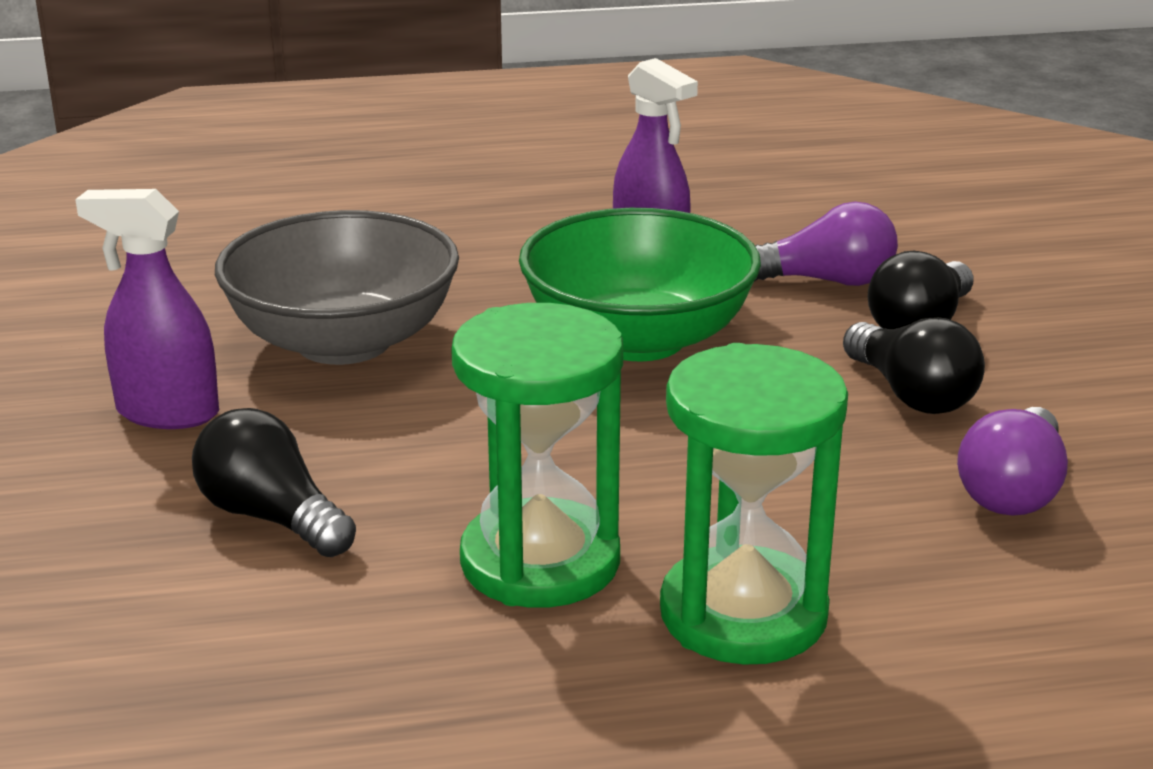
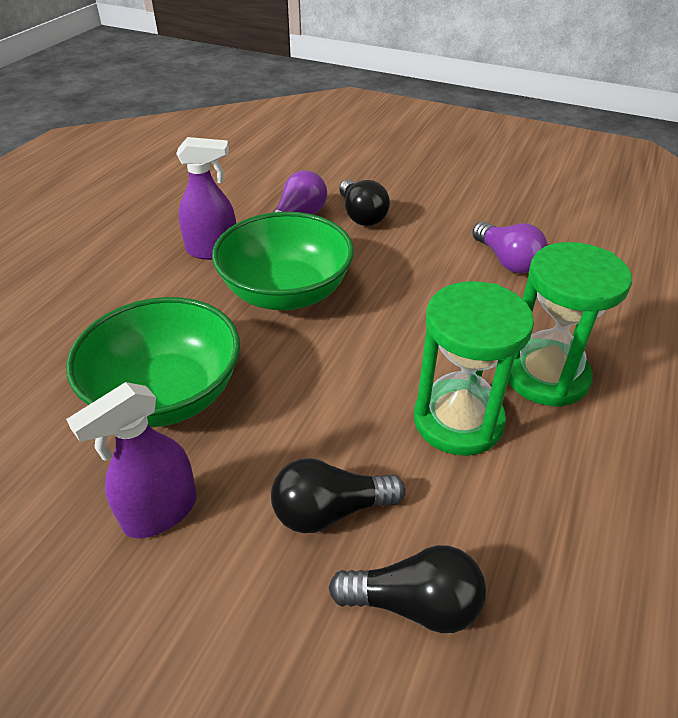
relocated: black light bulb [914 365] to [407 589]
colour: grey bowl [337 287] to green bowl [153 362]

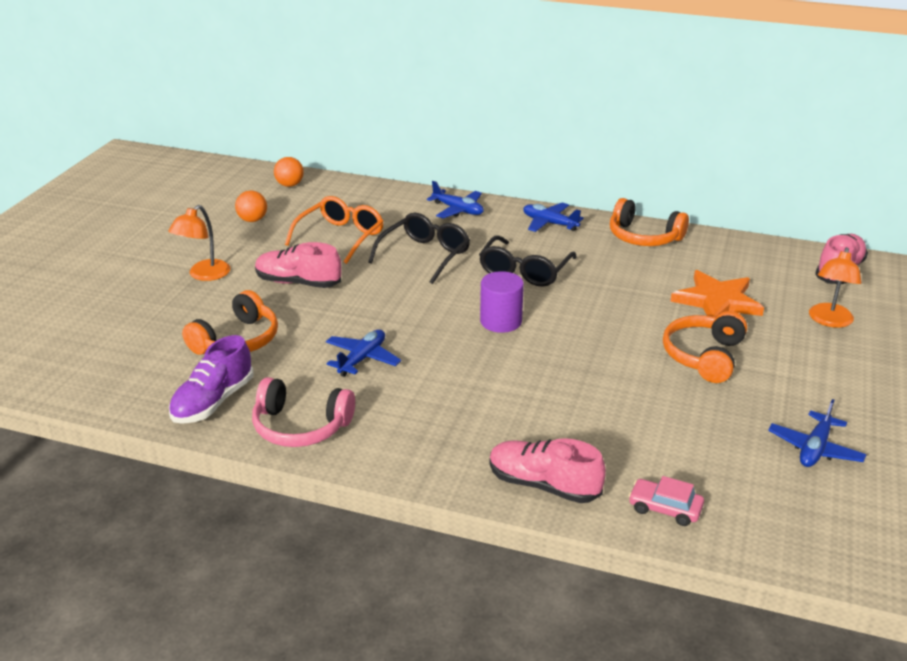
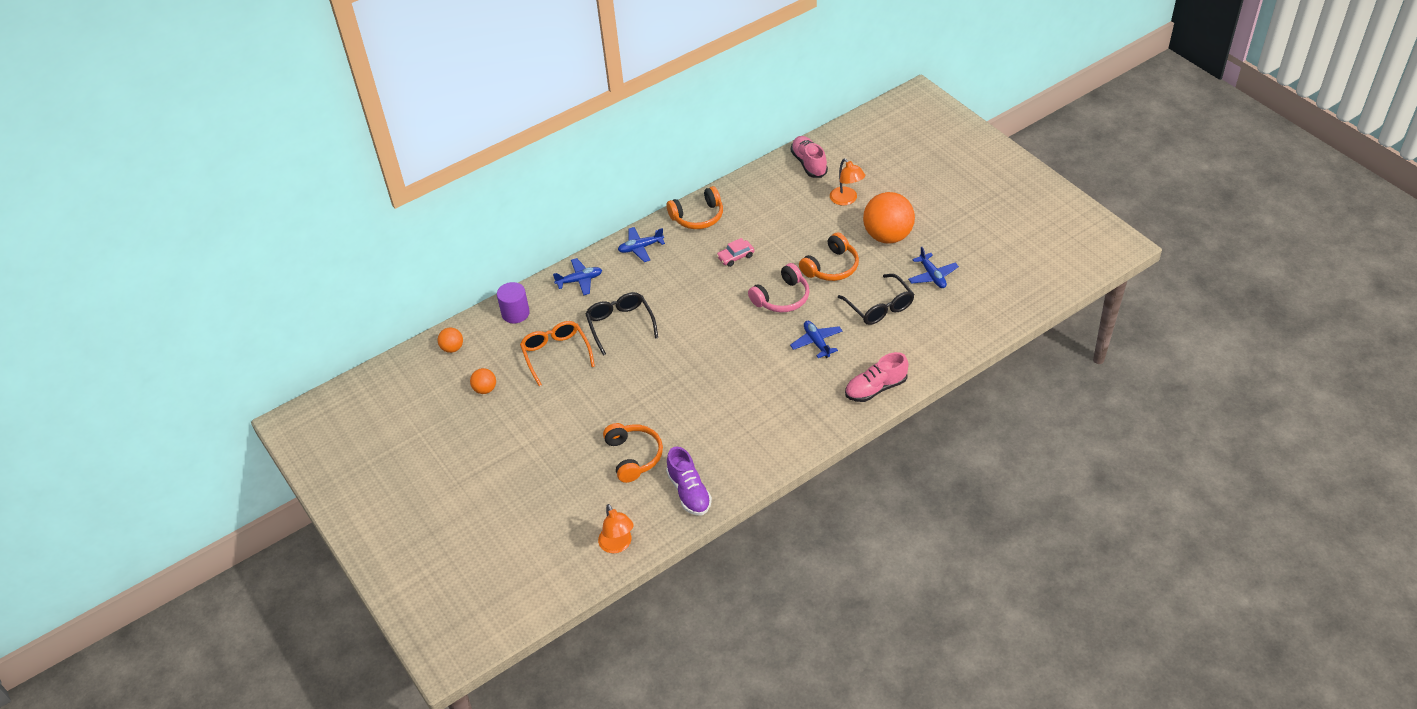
missing: pink shoe [298 265]; orange star [717 293]
appeared: orange ball [889 218]
relocated: purple cylinder [502 302] to [513 302]; orange lamp [199 243] to [616 528]; pink car [666 501] to [735 252]; pink headphones [303 412] to [778 287]; blue plane [363 353] to [816 339]; black glasses [528 261] to [876 299]
spun: orange headphones [705 347] = [829 256] 105 degrees counterclockwise

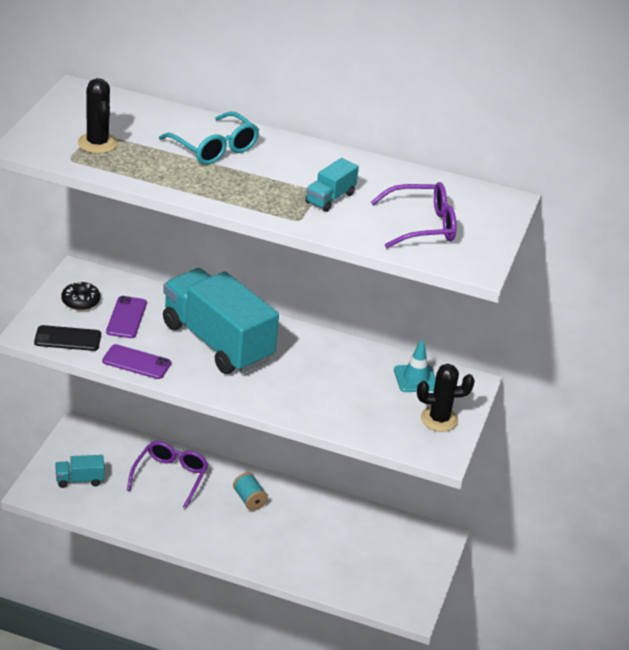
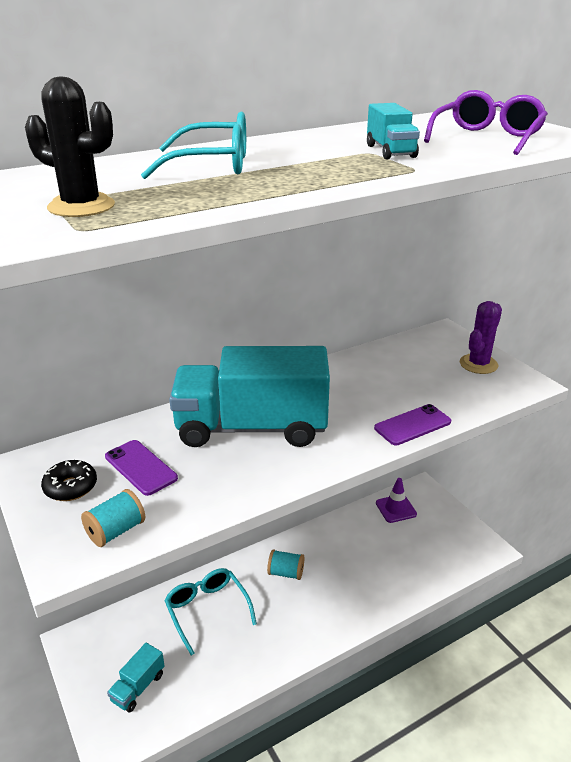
missing: turquoise traffic cone [415 366]
appeared: purple traffic cone [396 500]
relocated: purple phone [136 361] to [412 424]
exchanged: black phone [67 338] to turquoise spool [113 518]
colour: purple glasses [168 475] to turquoise glasses [210 611]; black cactus [446 398] to purple cactus [481 337]

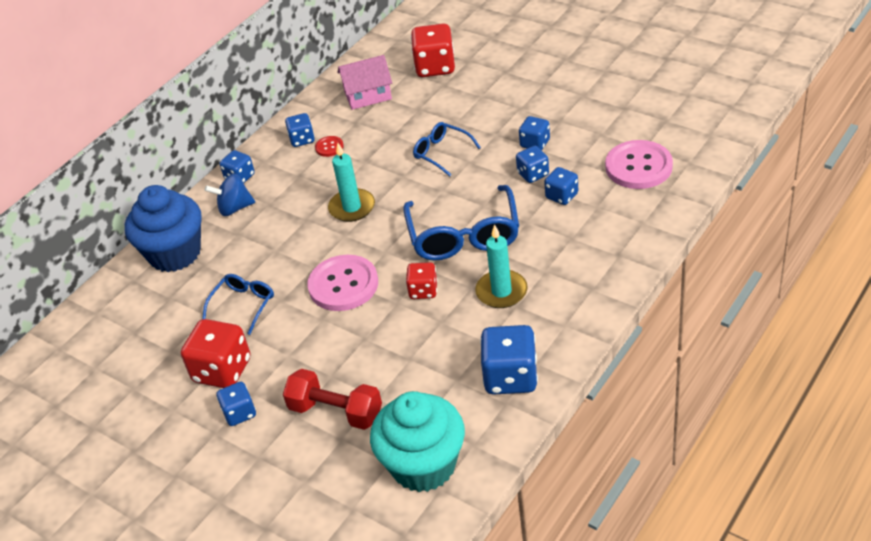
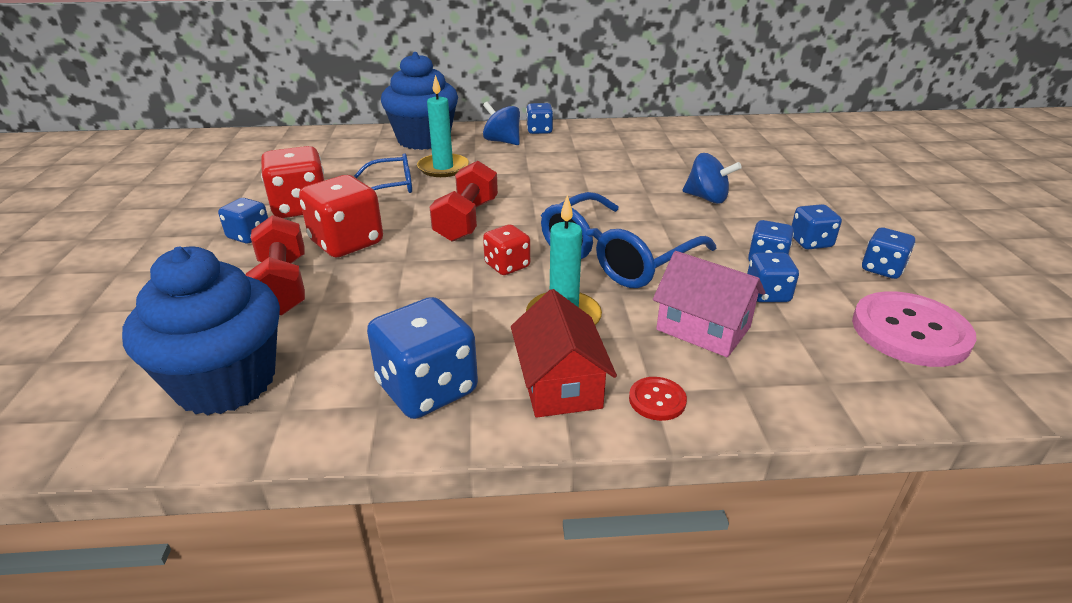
appeared: red house [564 353]
relocated: red dice [433 50] to [341 216]; turquoise candle [351 182] to [443 126]; red button [329 146] to [658 399]; pink house [364 82] to [709 304]; blue dice [300 130] to [888 253]
exchanged: pink button [342 283] to red dumbbell [464 201]; blue glasses [447 149] to blue spinning top [712 178]
colour: turquoise cupcake [417 441] to blue cupcake [201 331]

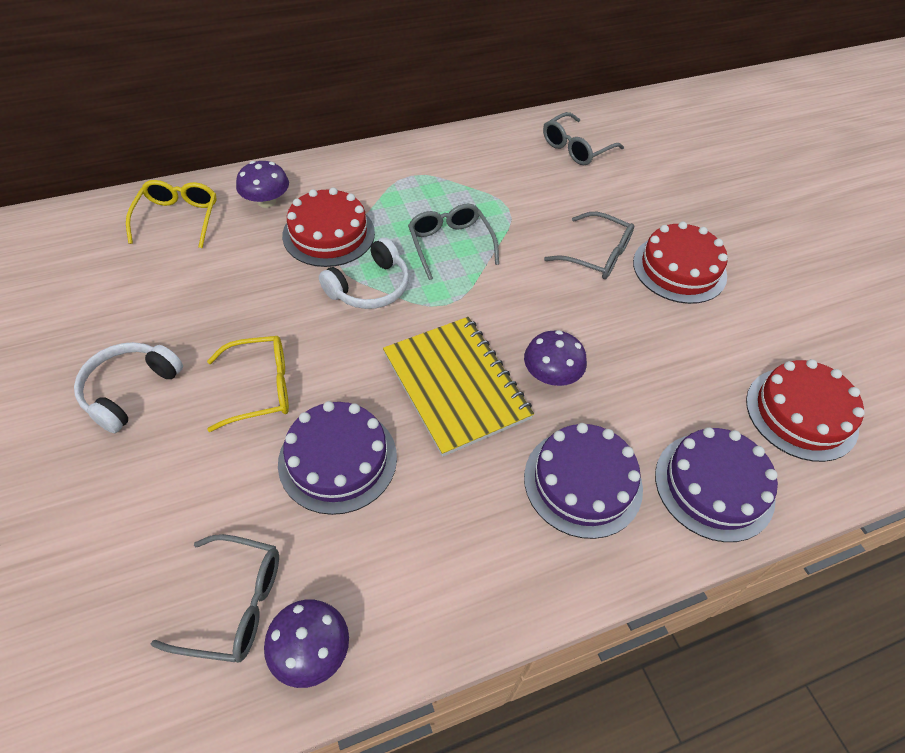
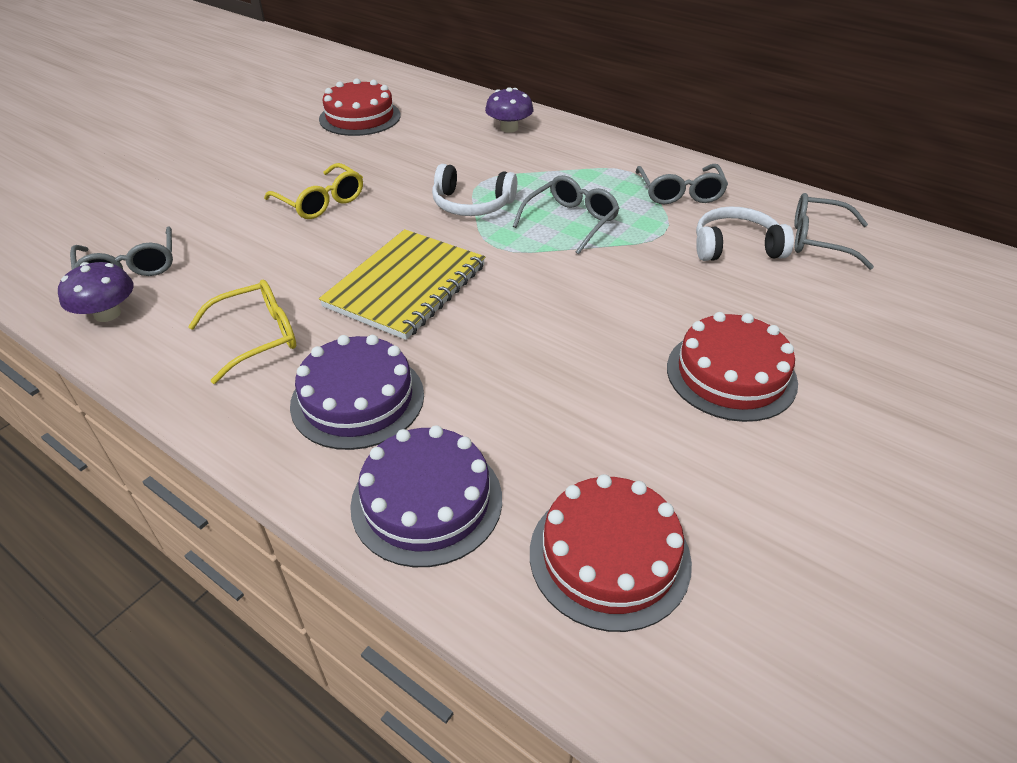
missing: purple cake [337 458]; purple mushroom [555 358]
relocated: yellow glasses [171 214] to [242 332]; red cake [328 227] to [360 107]; grey glasses [589 245] to [682 184]; white headphones [128 387] to [745 234]

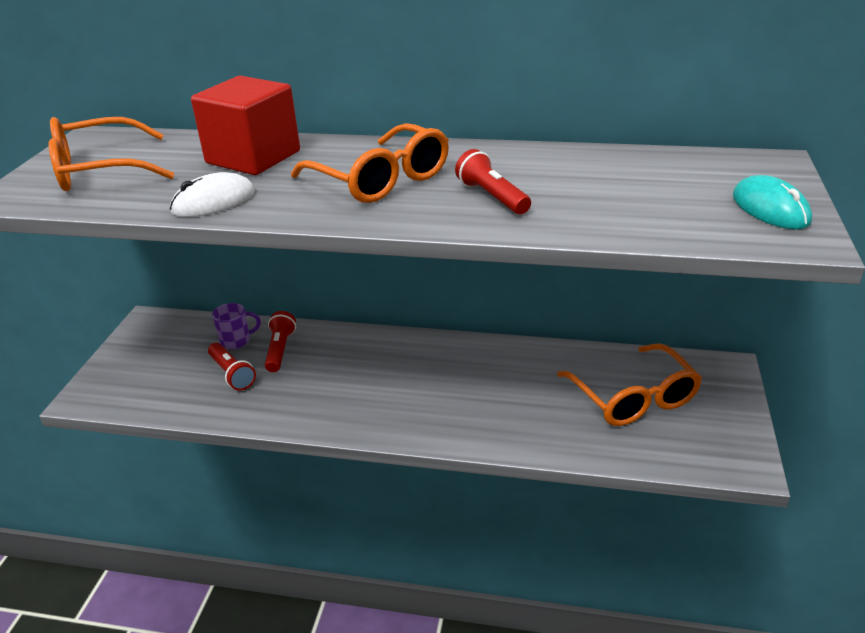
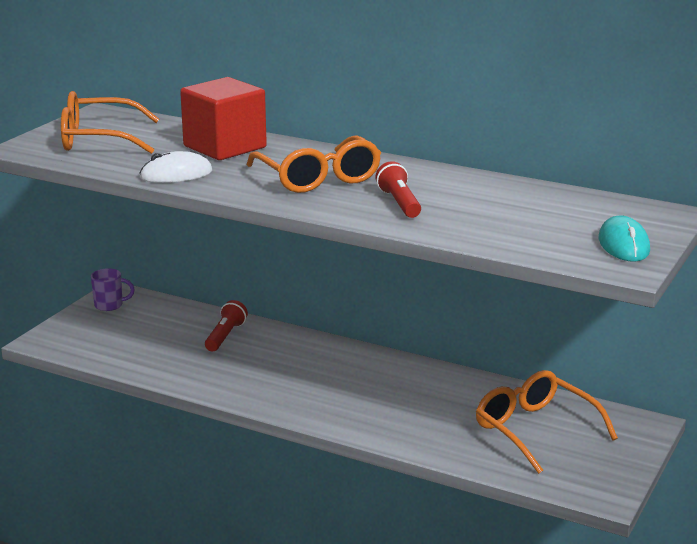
missing: red flashlight [232 367]
relocated: purple mug [236 326] to [113 289]
spun: orange glasses [629 384] = [547 422] 150 degrees clockwise

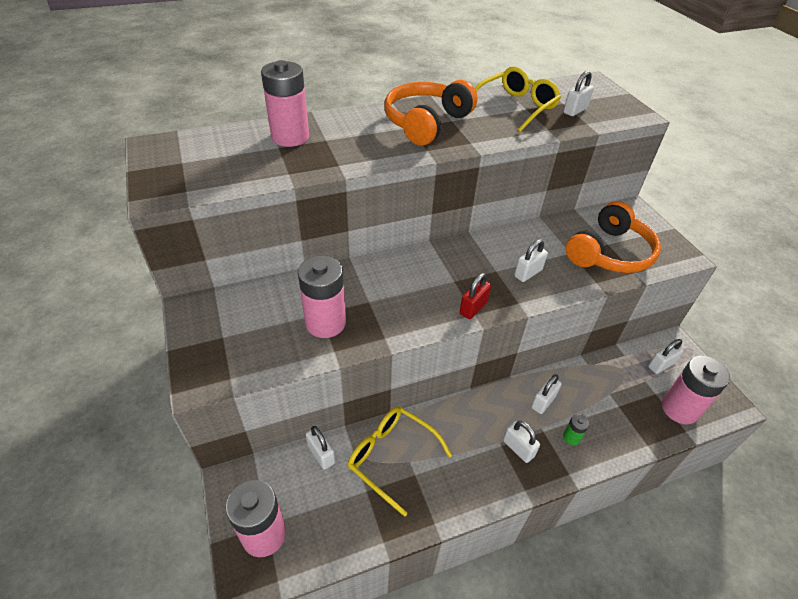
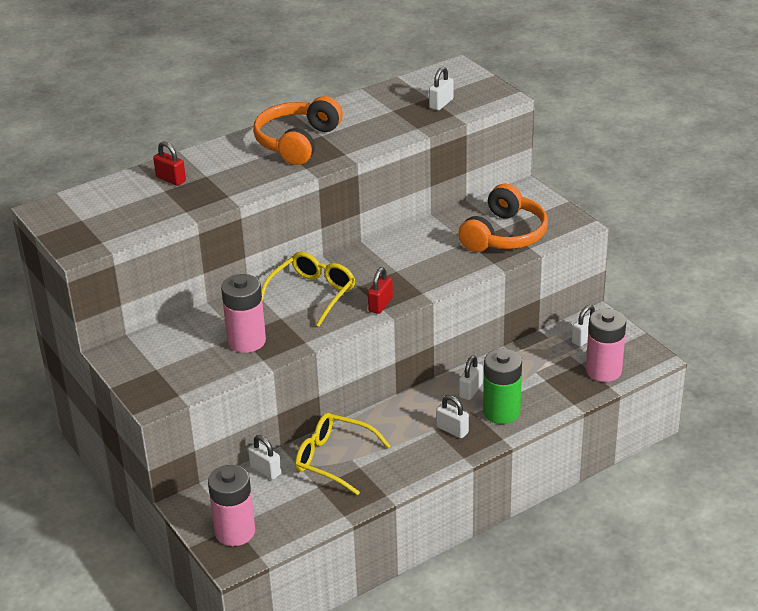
missing: white padlock [531 260]
relocated: yellow glasses [518 99] to [308 289]
exchanged: pink battery [285 103] to red padlock [169 163]
size: green battery [576 429] = [502 386] x2.19

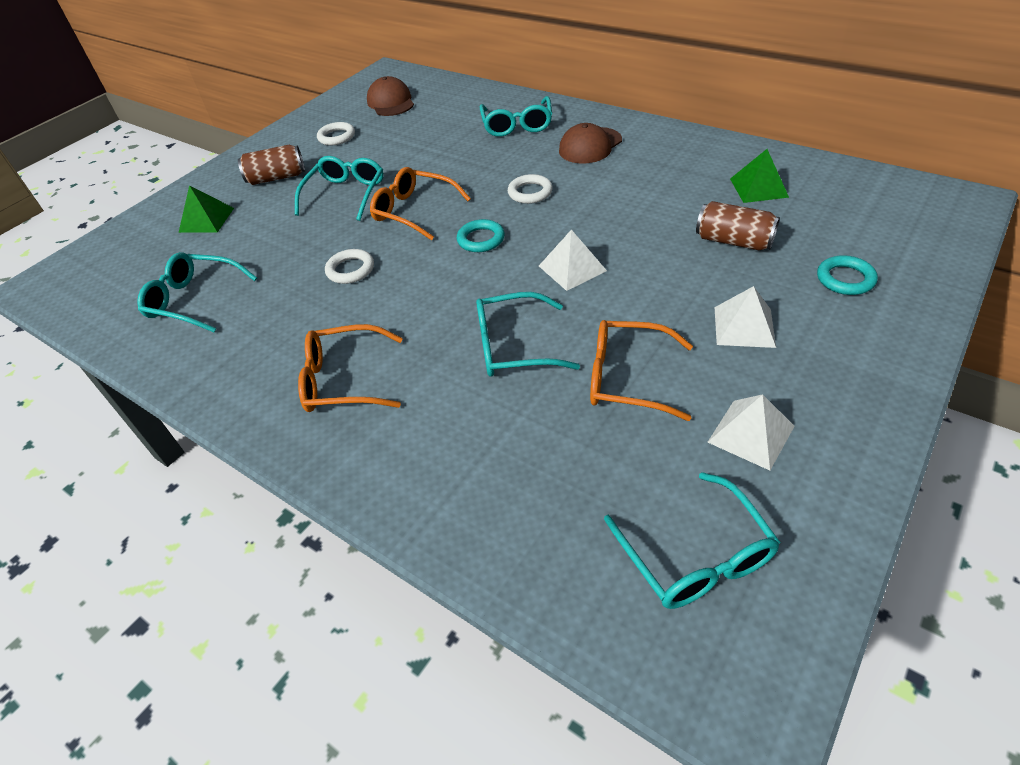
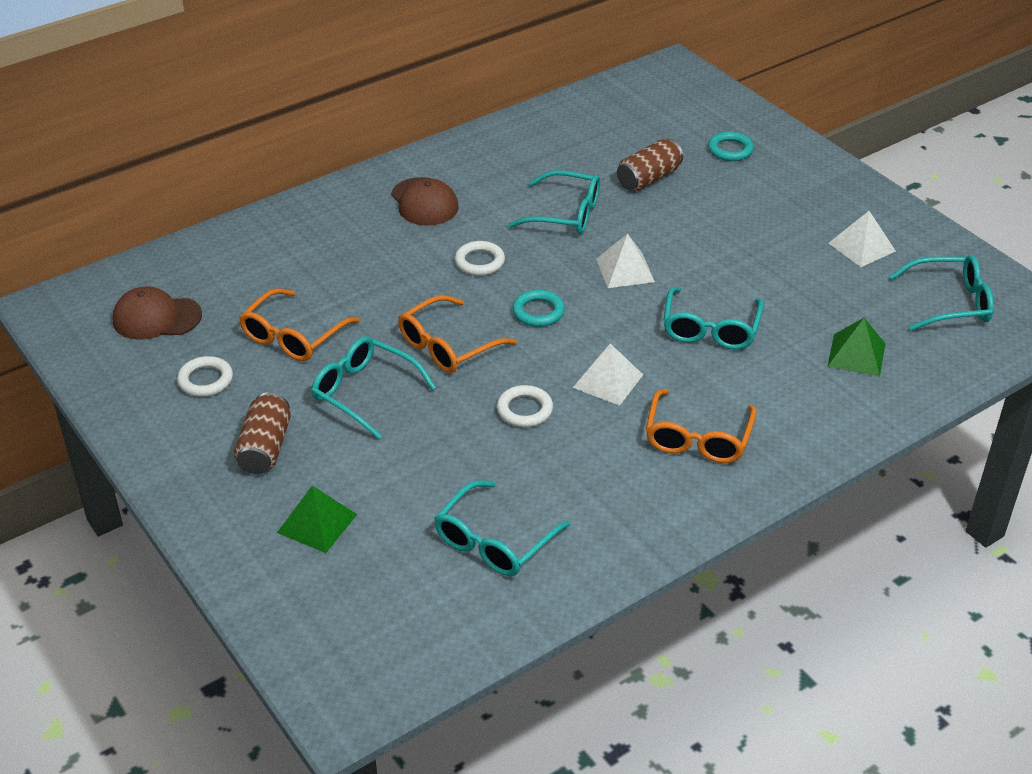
relocated: orange glasses [641 370] to [299 324]; turquoise glasses [516 116] to [554 202]; white pyramid [745 317] to [608 375]; green pyramid [759 176] to [856 347]

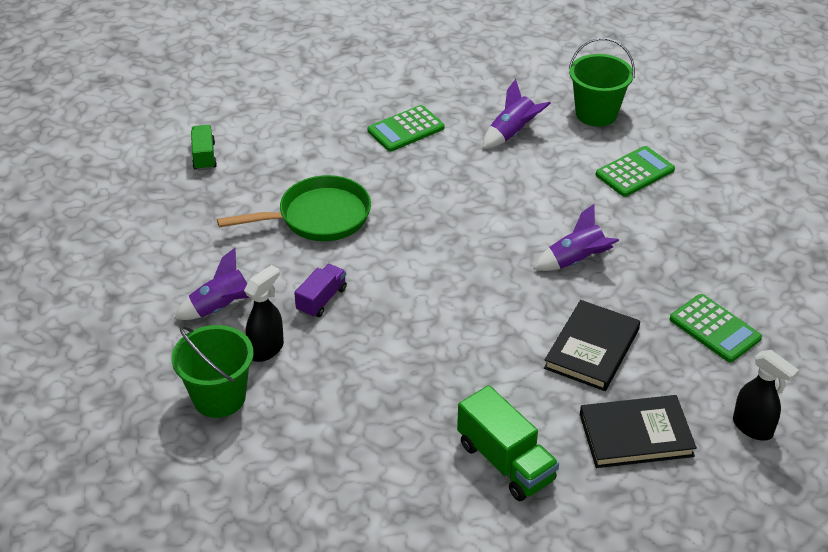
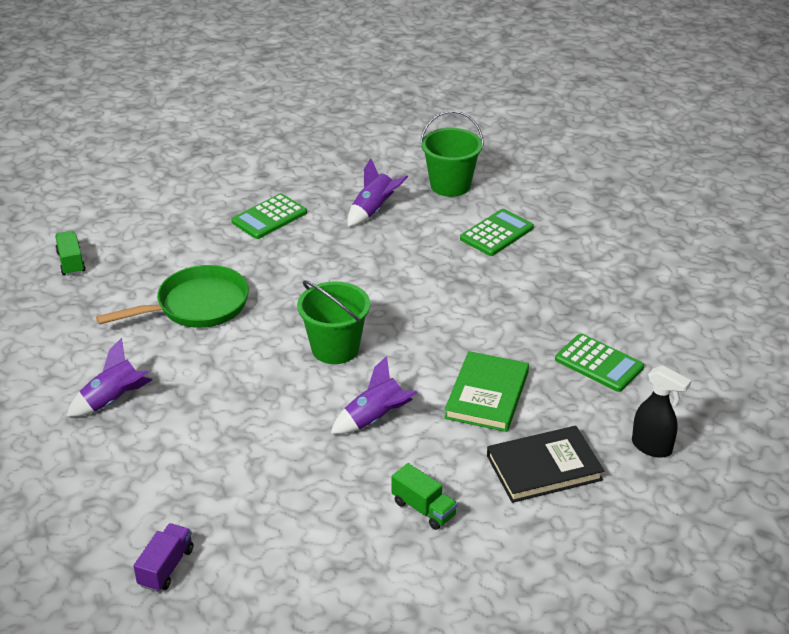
missing: black spray bottle [264 313]
relocated: purple truck [320 291] to [163 557]; green bucket [213 371] to [333 322]; purple rocket [576 237] to [374 395]
colour: black book [592 345] to green book [486 391]
size: green truck [508 443] = [425 496] x0.62

